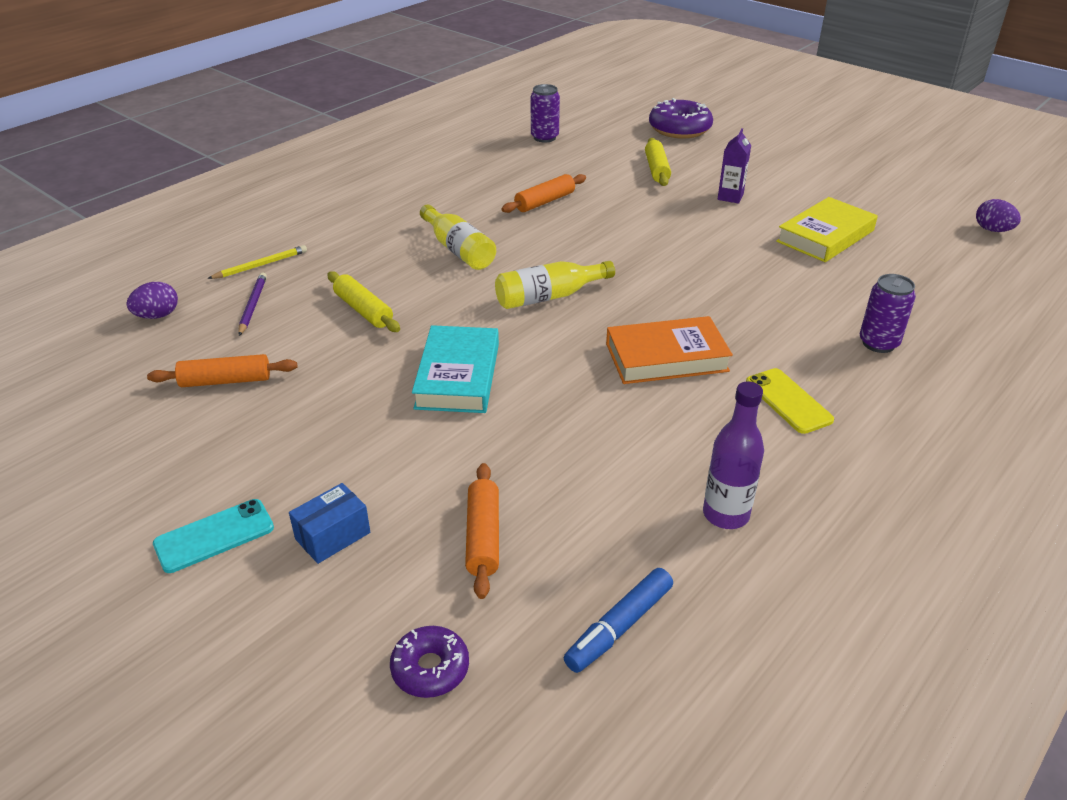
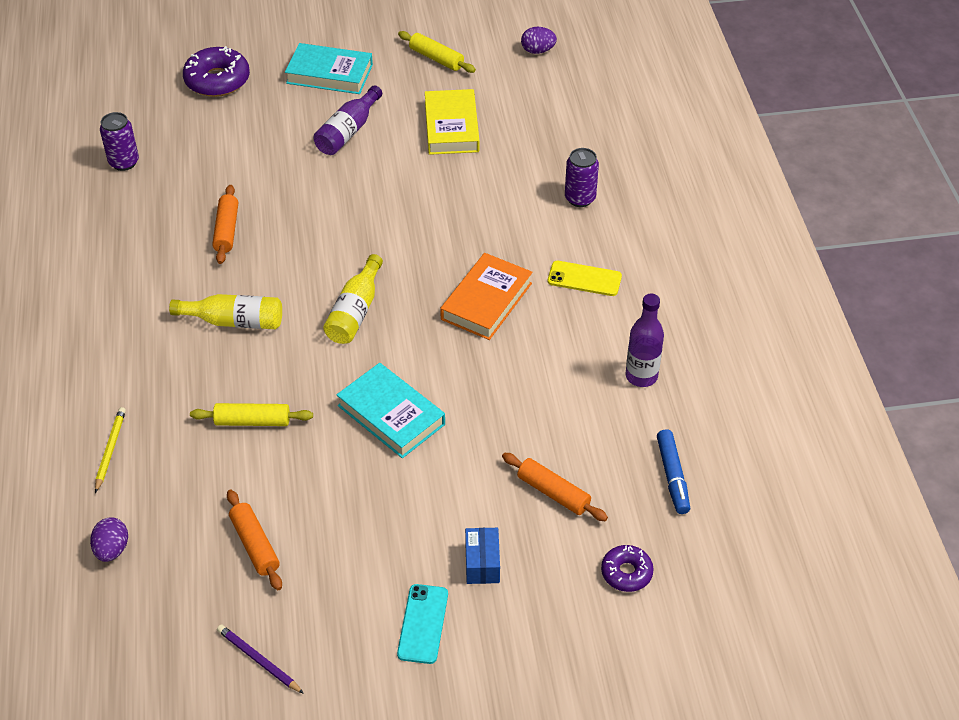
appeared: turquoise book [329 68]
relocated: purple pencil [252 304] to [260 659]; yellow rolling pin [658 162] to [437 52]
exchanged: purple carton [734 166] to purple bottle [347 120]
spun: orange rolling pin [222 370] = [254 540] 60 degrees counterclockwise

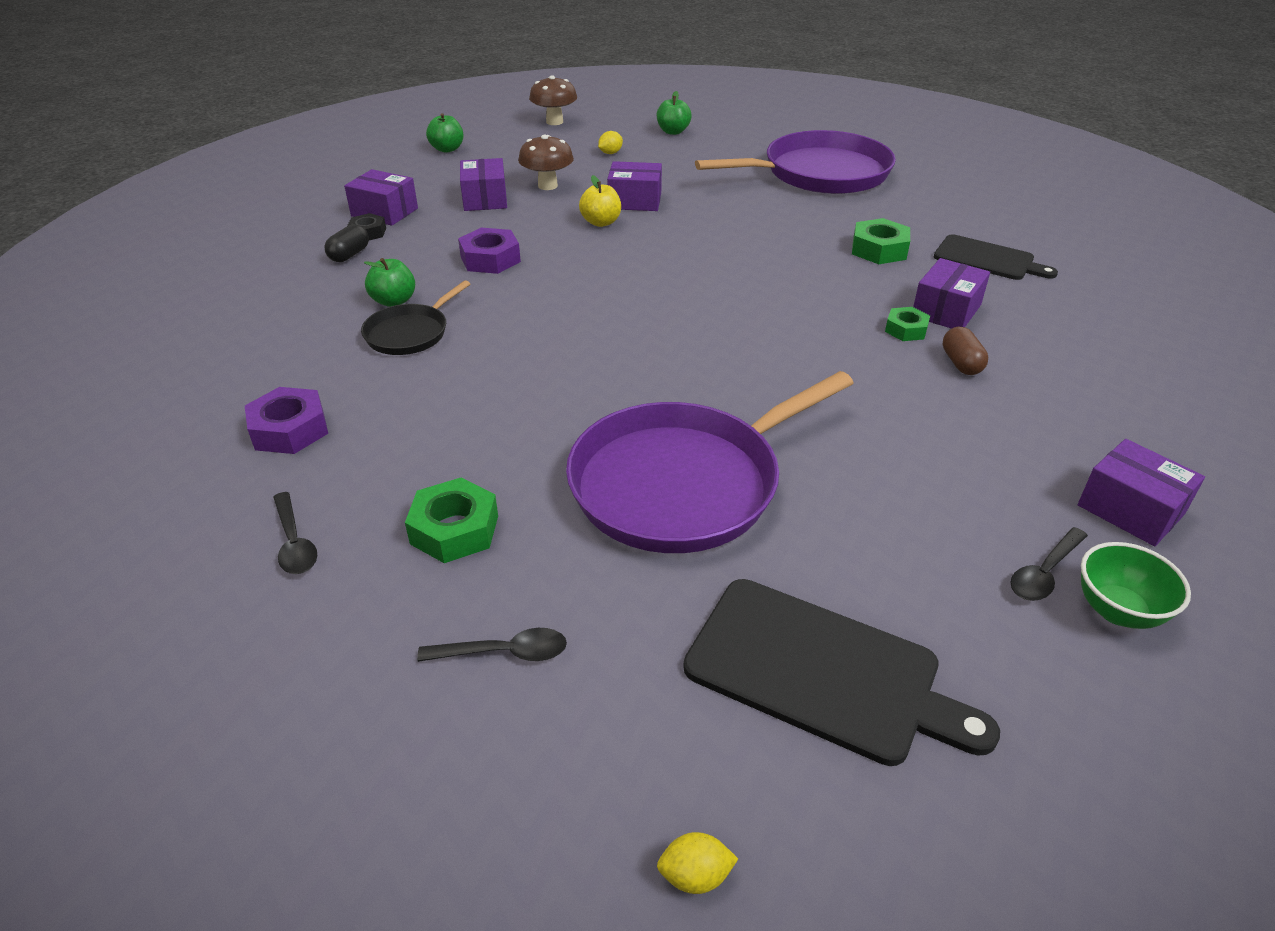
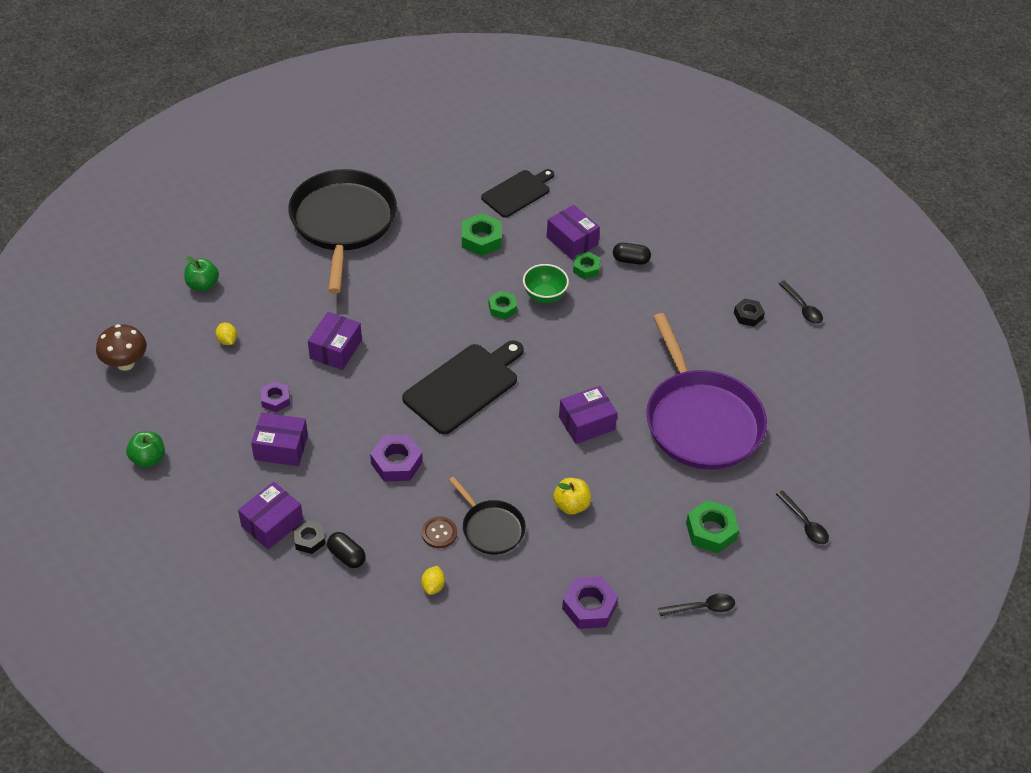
appeared: green nut [503 305]; black nut [749 312]
relocated: black cutting board [841 672] to [463 387]; yellow lemon [697 863] to [433 580]; green bowl [1136 585] to [546 283]; yellow apple [600 201] to [572 496]; purple box [1141 492] to [588 415]
exchanged: brown mushroom [546 162] to purple nut [275 396]; green apple [389 282] to brown button [439 532]
colour: purple pan [795 162] to black pan [342 231]; brown capsule [965 351] to black capsule [632 254]
spun: black spoon [492 645] = [802 517] 135 degrees clockwise

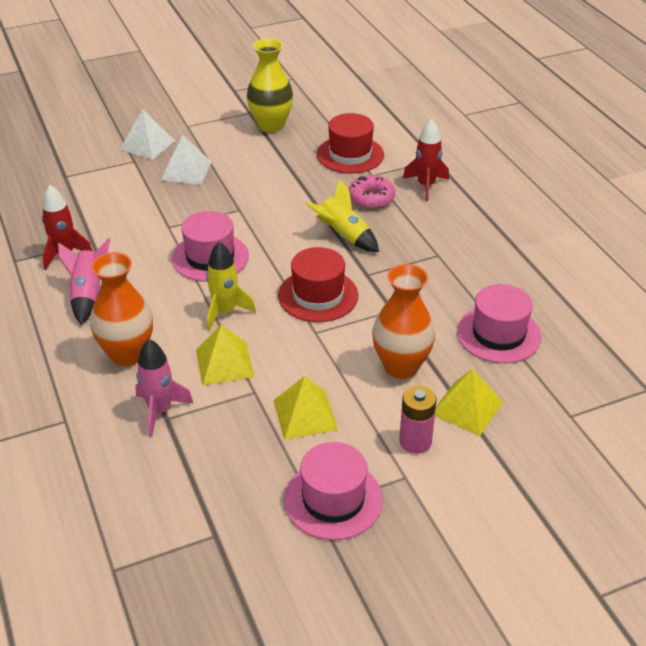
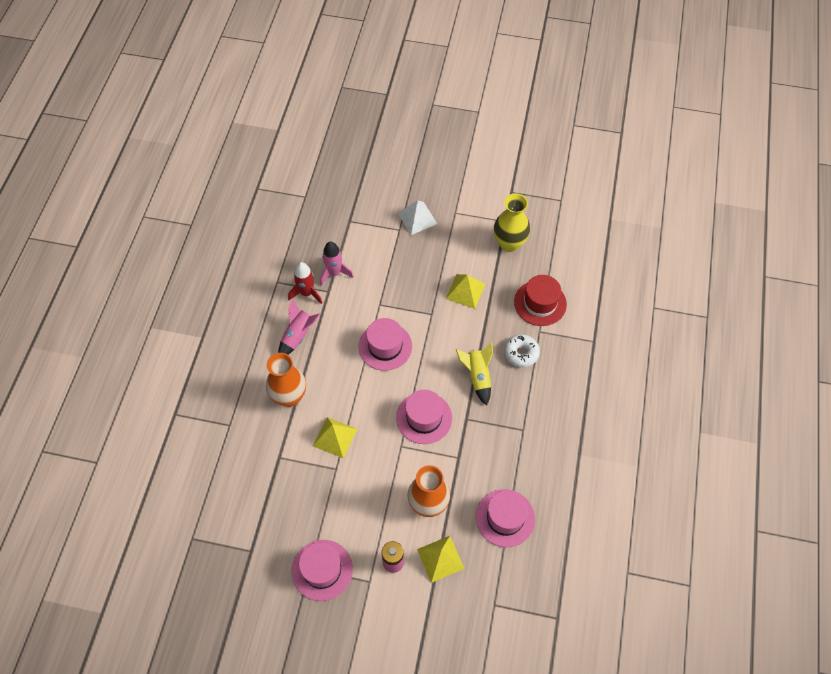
missing: white pyramid [186 160]; yellow rocket [231 286]; red rocket [426 160]
relocated: pink rocket [164 388] to [337 263]; yellow pyramid [305 408] to [465 291]
colour: red hat [318 284] to pink hat [424 417]; pink donut [372 192] to white donut [522 350]

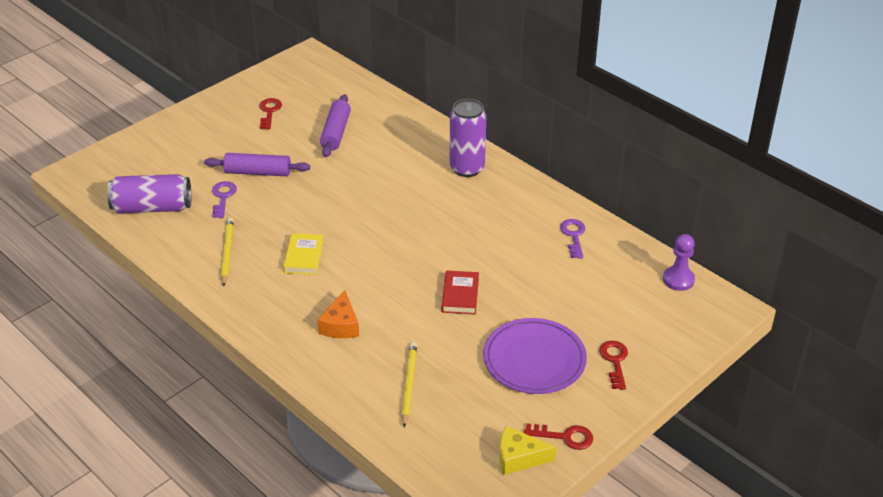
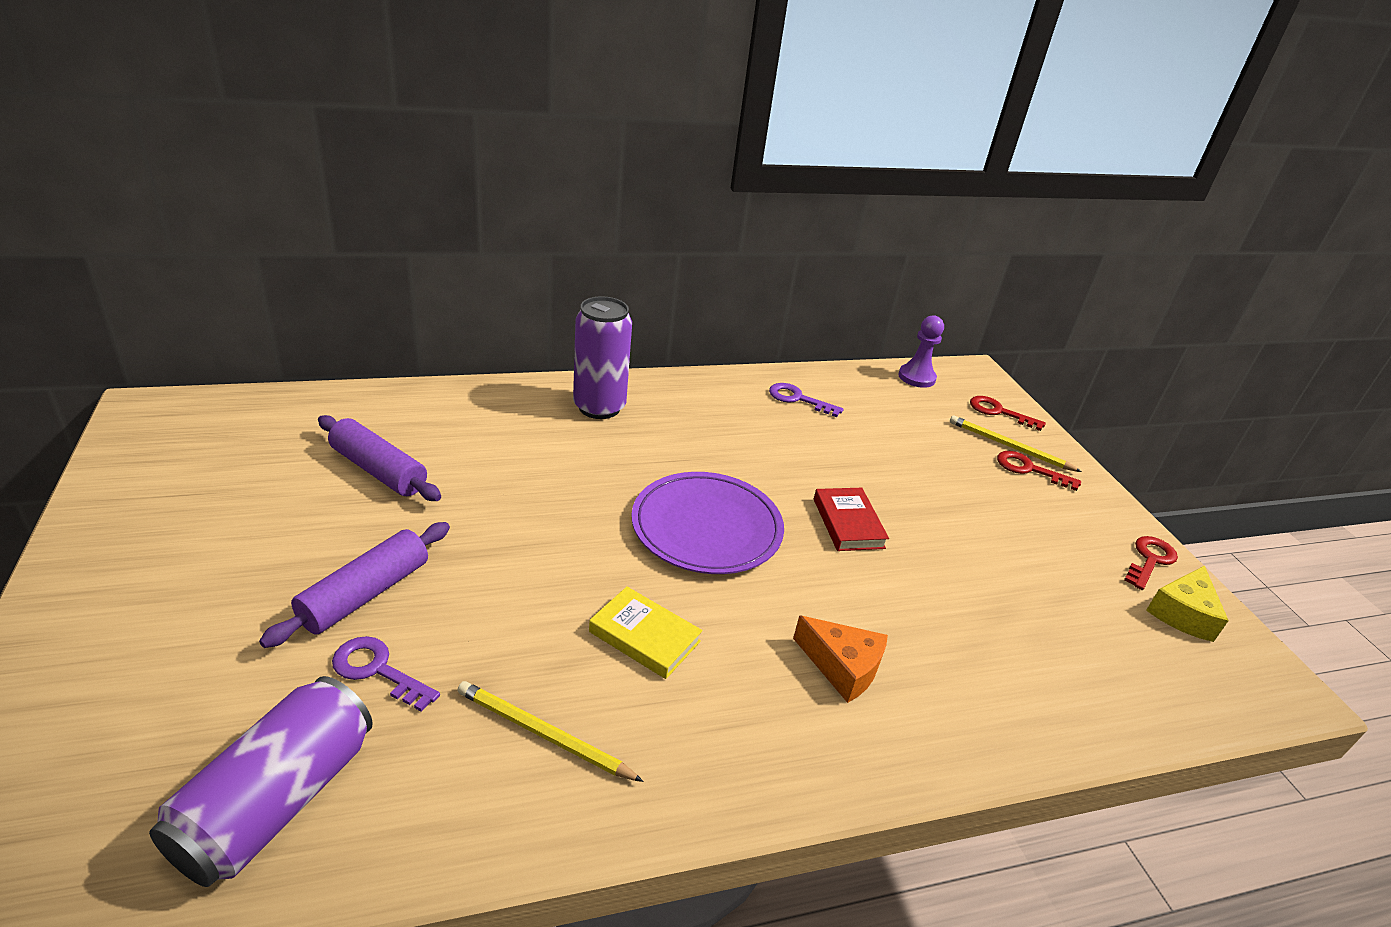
relocated: purple plate [535 356] to [707 523]; yellow pencil [409 384] to [1016 443]; red key [270 113] to [1008 413]
spun: red book [460 292] = [851 519] 45 degrees clockwise

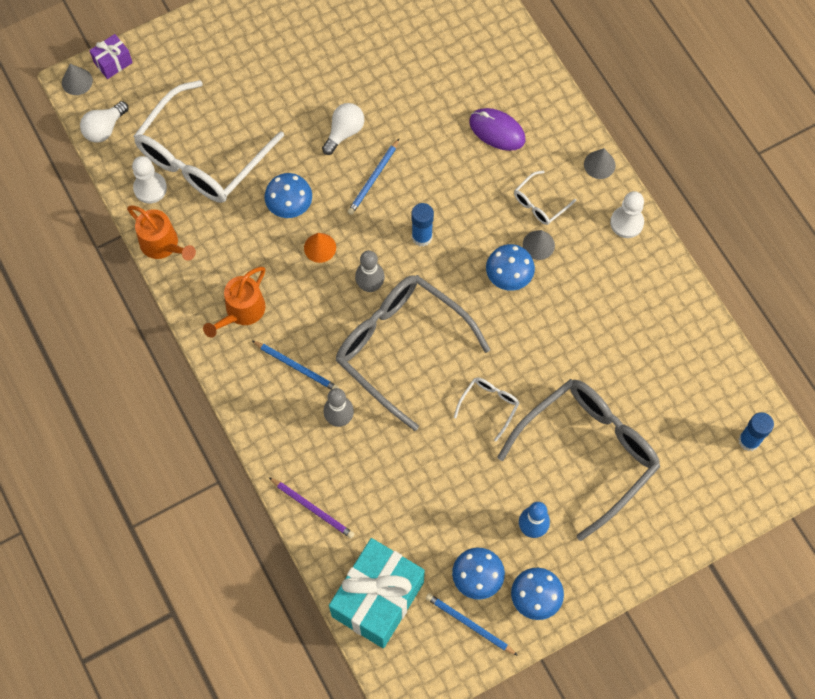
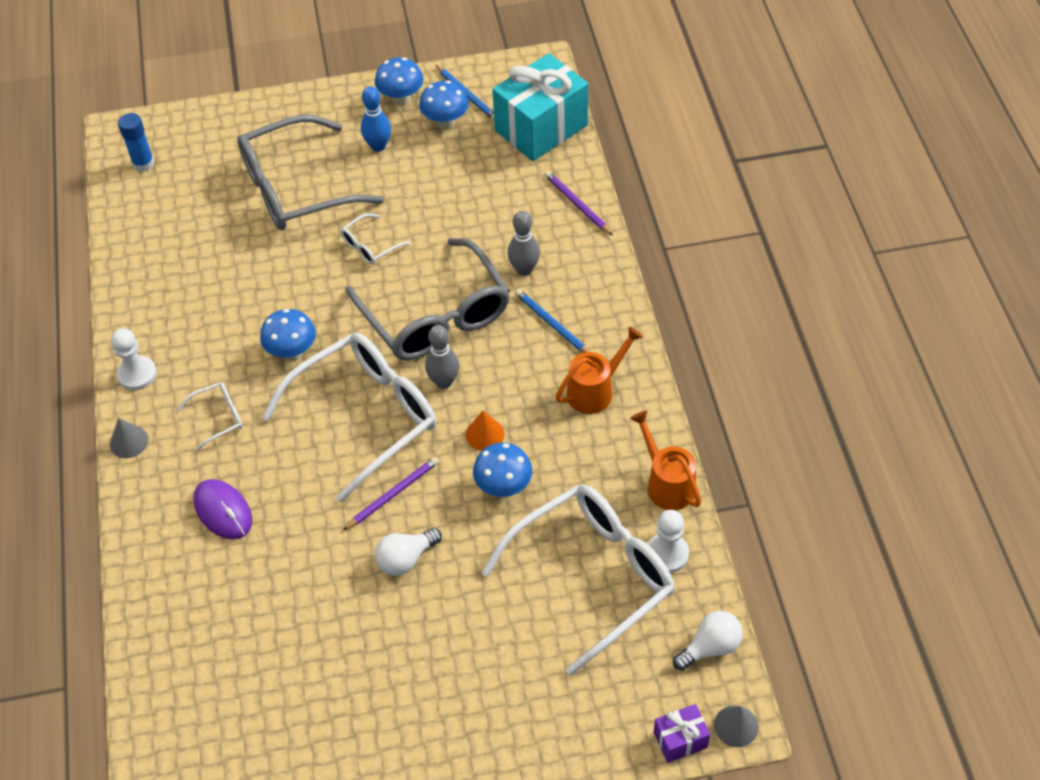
missing: grey cone [539 245]
exchanged: blue glue stick [422 224] to white glasses [349 418]
colour: blue pencil [374 176] to purple pencil [391 493]

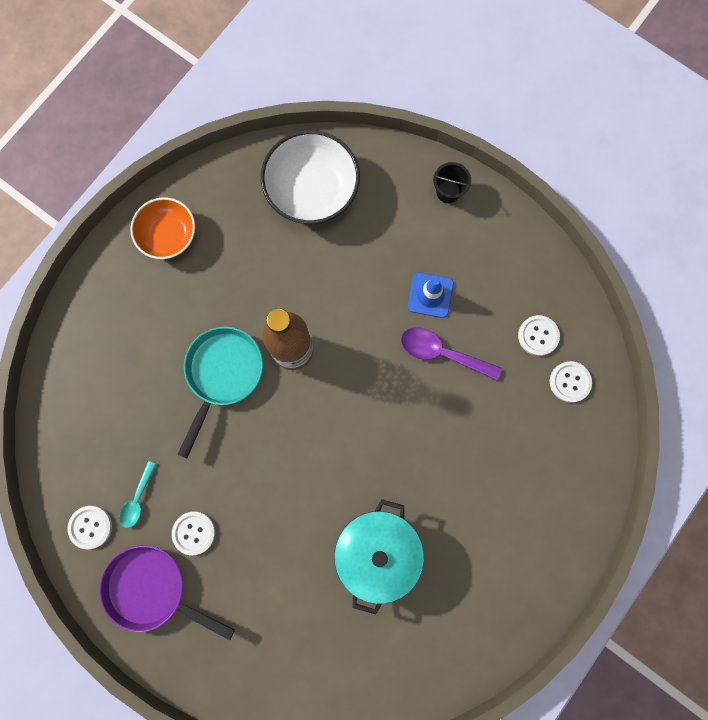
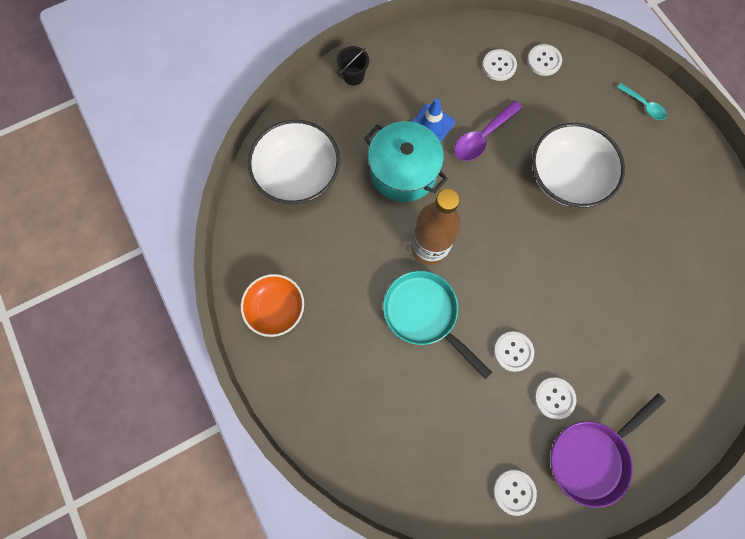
appeared: white button [514 351]; white bowl [578 165]
relocated: turquoise pot [379 557] to [406 161]; turquoise spoon [137 494] to [642 101]

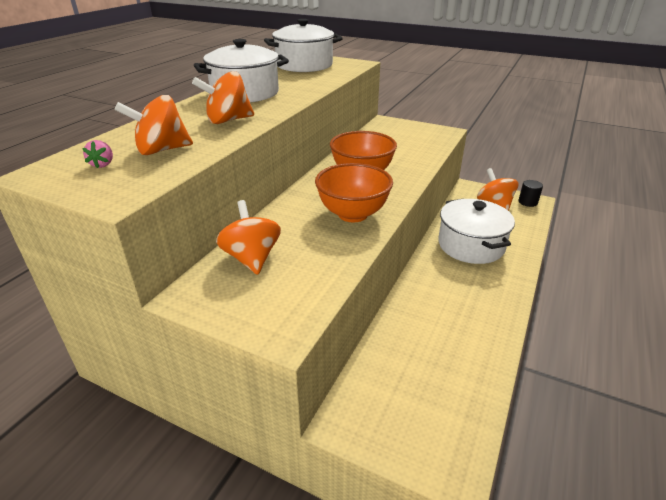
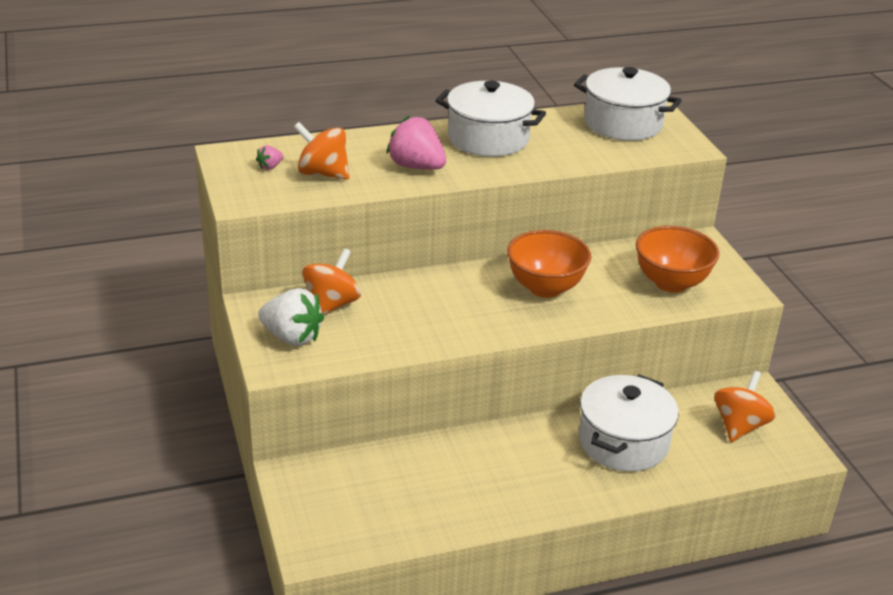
missing: black cylinder [531 193]
appeared: white strawberry [291 317]
relocated: orange bowl [354 192] to [677 259]
exchanged: orange spinning top [223 97] to pink strawberry [416 143]

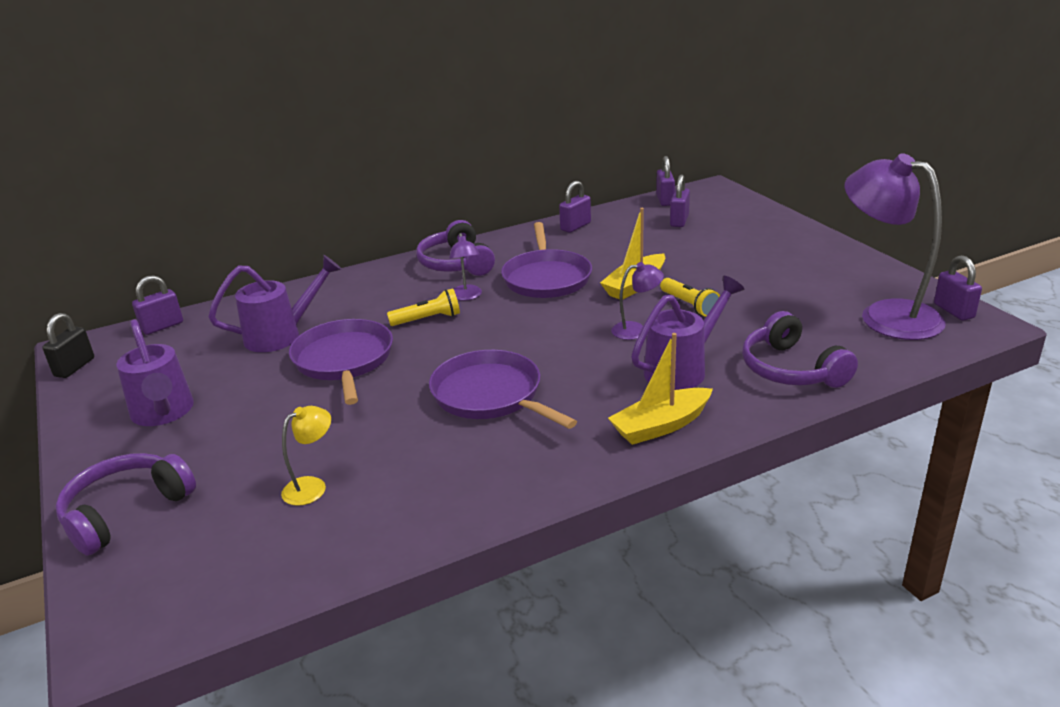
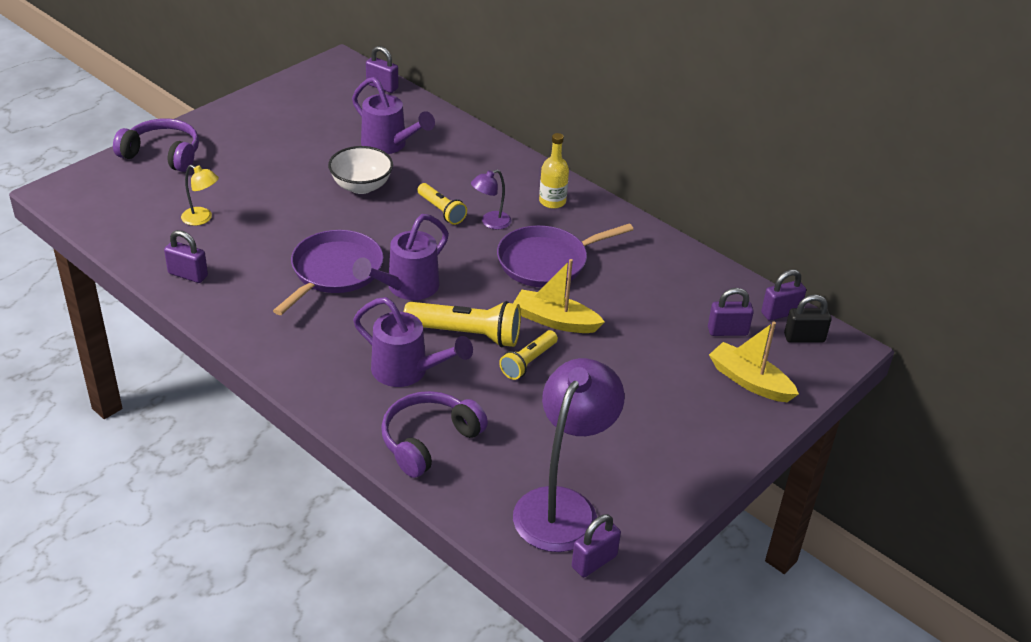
relocated: purple padlock [575 207] to [186 256]; purple watering can [155 372] to [400 257]; yellow boat [660 389] to [754 362]; black padlock [68 345] to [808 319]
exchanged: purple pan [341 362] to white bowl [360 170]; purple lamp [637 301] to yellow flashlight [462 324]; purple headphones [455 248] to yellow bottle [554 171]

